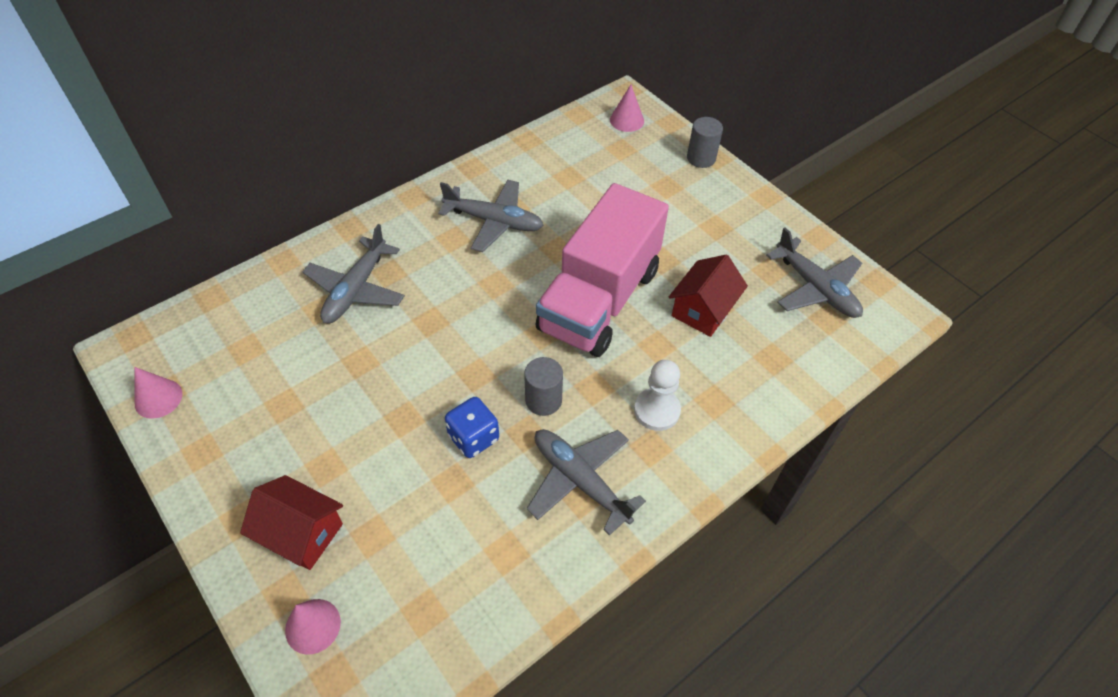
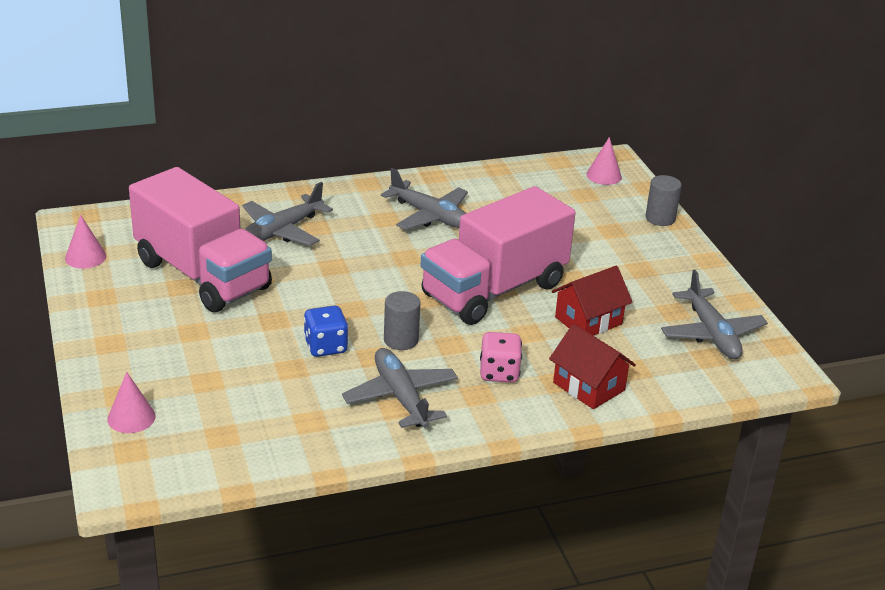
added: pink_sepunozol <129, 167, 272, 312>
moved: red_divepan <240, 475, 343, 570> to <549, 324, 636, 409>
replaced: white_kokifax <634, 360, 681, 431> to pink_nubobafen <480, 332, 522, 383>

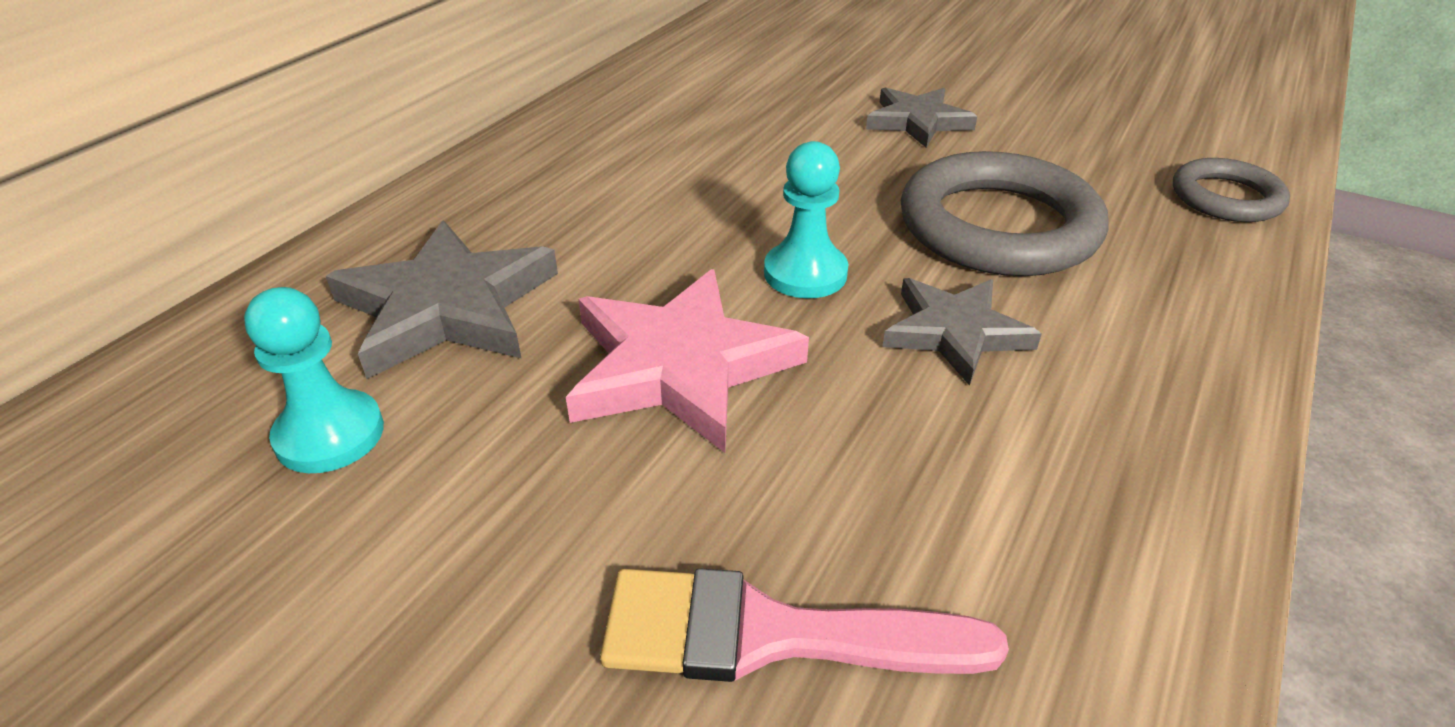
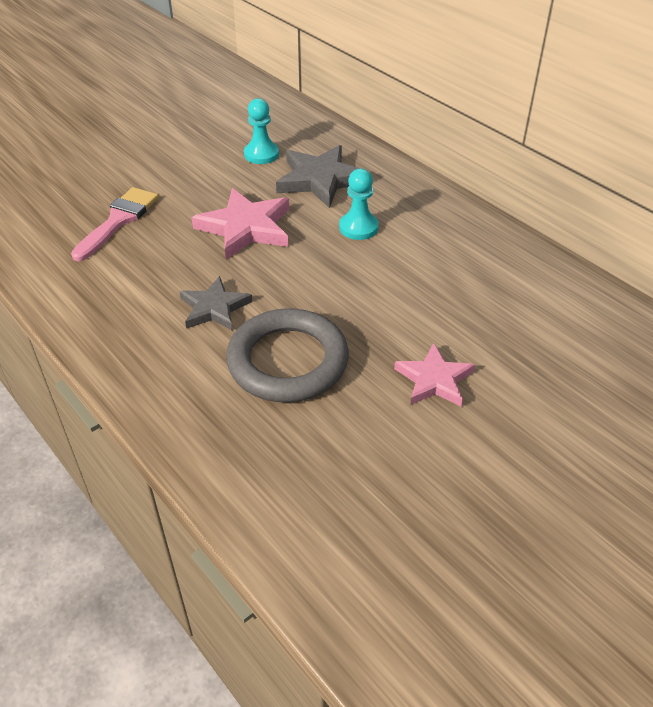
removed: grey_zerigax <1173, 158, 1290, 222>
moved: turquoise_kokifax <764, 141, 848, 298> to <339, 169, 379, 240>
recoloured: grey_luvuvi <866, 87, 977, 148> to pink_luvuvi <394, 343, 475, 407>

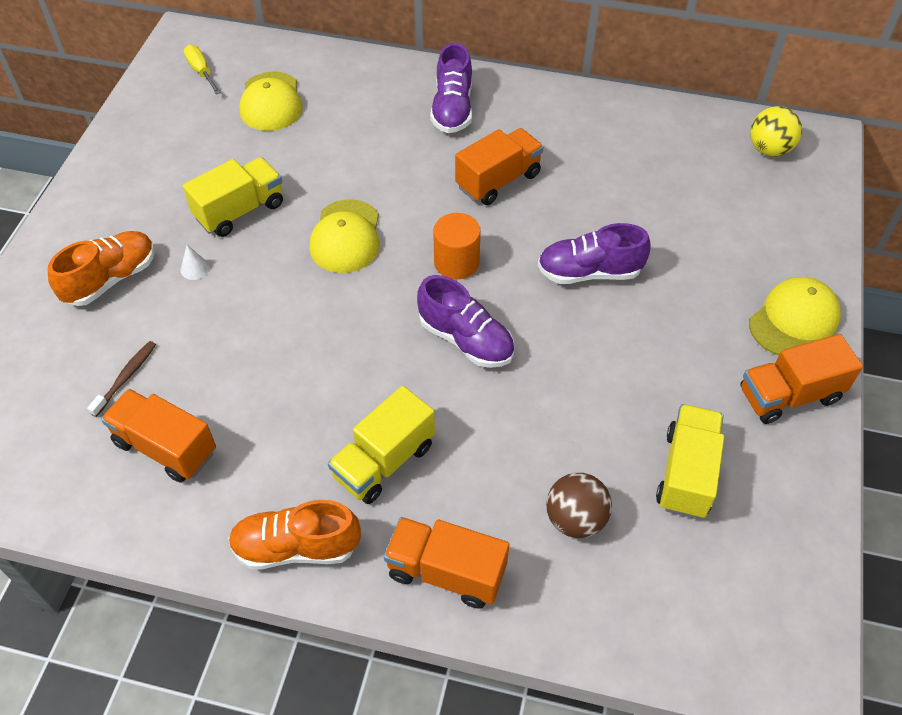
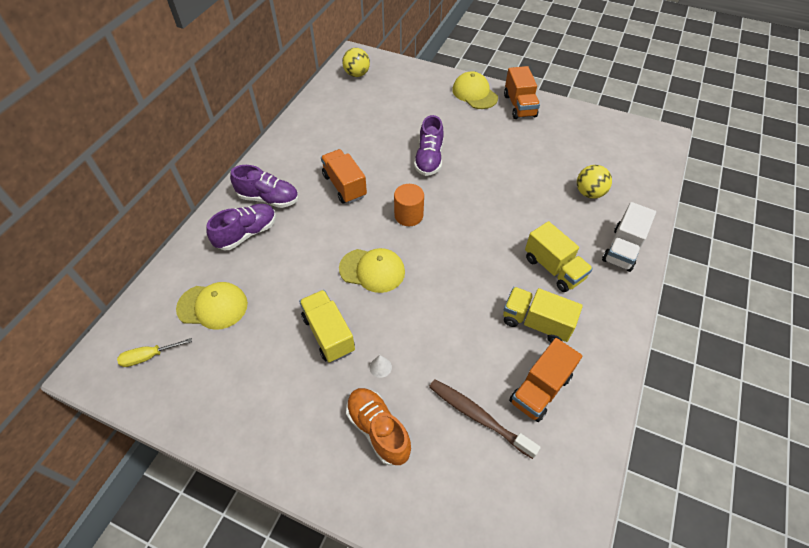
removed: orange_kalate <228, 500, 361, 569>
moved: purple_kalate <417, 275, 514, 368> to <206, 204, 276, 250>; yellow_sepunozol <656, 404, 725, 519> to <503, 287, 583, 342>
recoloured: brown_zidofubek <546, 473, 612, 538> to yellow_zidofubek <577, 165, 612, 199>; orange_sepunozol <384, 517, 509, 609> to white_sepunozol <602, 202, 656, 272>
resized: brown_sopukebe <87, 341, 156, 417> = <429, 379, 541, 459> x1.67

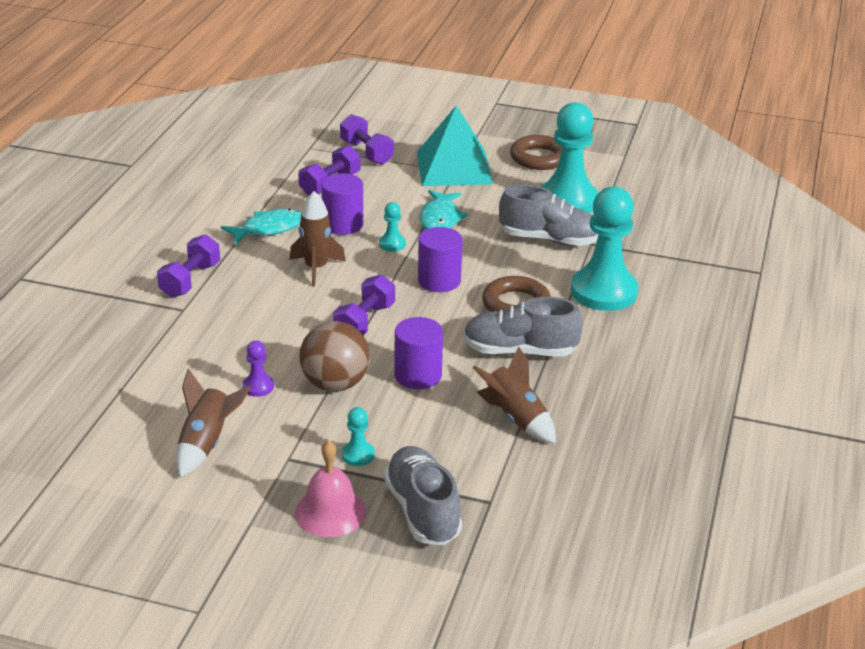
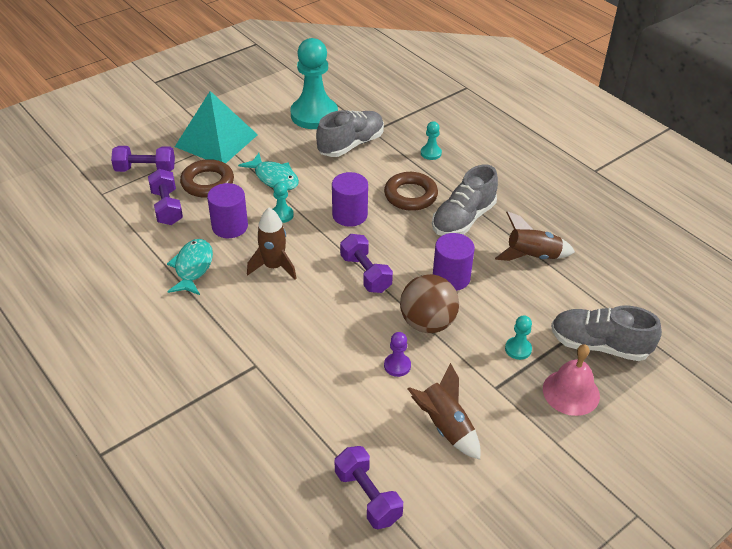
moved: brown_zerigax <510, 135, 562, 170> to <180, 159, 234, 198>; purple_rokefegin <157, 234, 220, 298> to <335, 446, 403, 529>
resized: turquoise_kokifax <571, 187, 638, 311> = <421, 121, 442, 160> x0.42

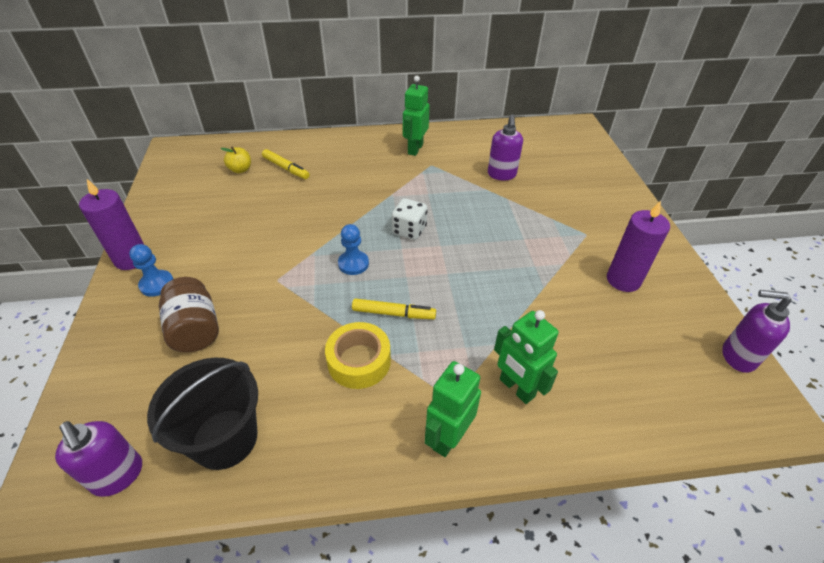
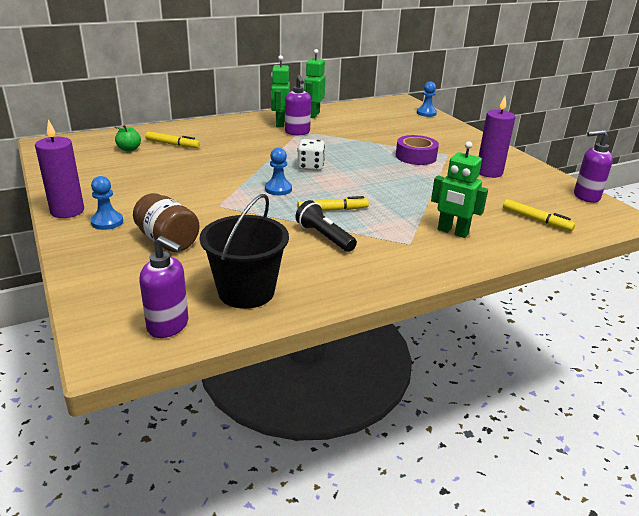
added: blue_kokifax <417, 81, 437, 117>; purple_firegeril <396, 135, 439, 165>; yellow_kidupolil <503, 199, 575, 231>
moved: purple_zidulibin <488, 114, 523, 180> to <285, 75, 311, 135>; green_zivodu <425, 361, 481, 457> to <304, 49, 326, 118>
replaced: yellow_firegeril <325, 322, 391, 389> to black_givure <296, 200, 357, 252>
recoloured: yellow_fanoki <221, 147, 251, 173> to green_fanoki <115, 125, 141, 152>

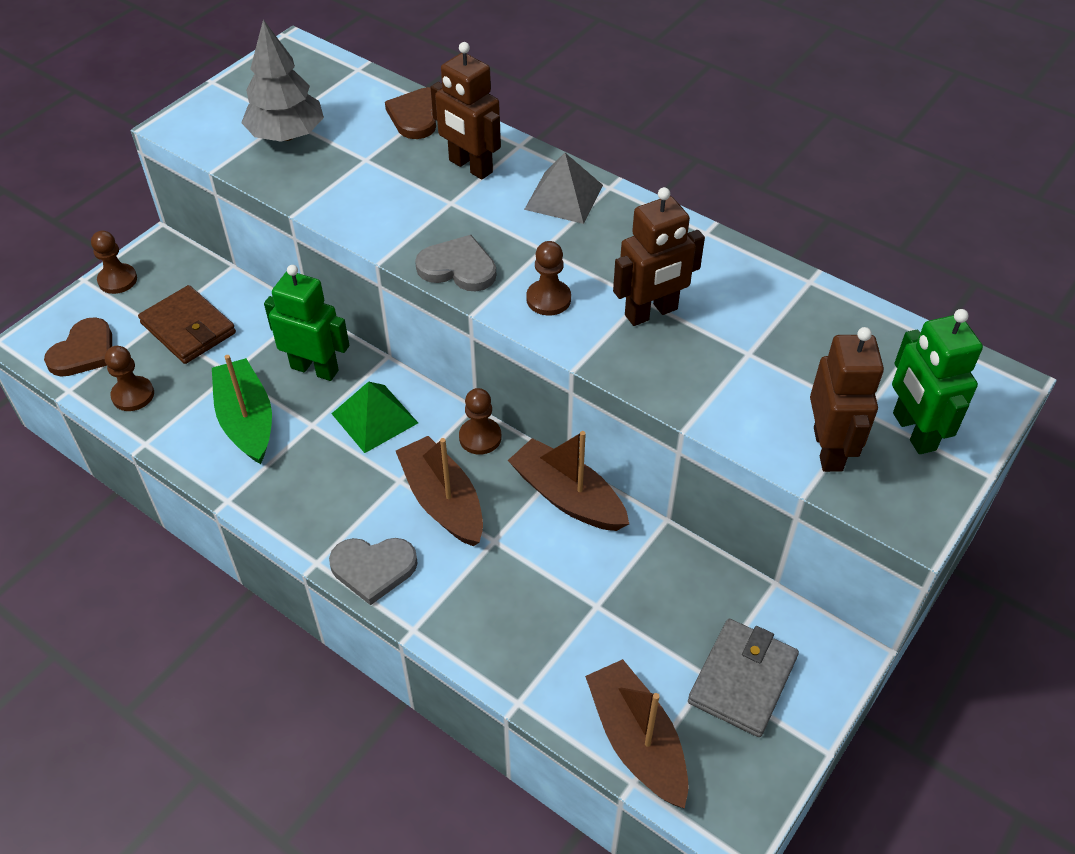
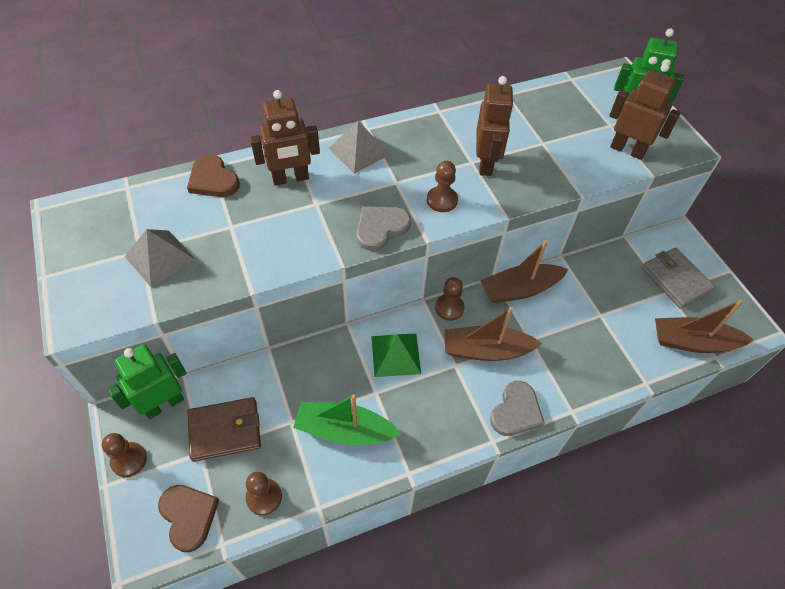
moved: green_zivodu <264, 265, 349, 381> to <108, 344, 187, 419>
replaced: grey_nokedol <241, 20, 324, 142> to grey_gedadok <125, 229, 195, 287>

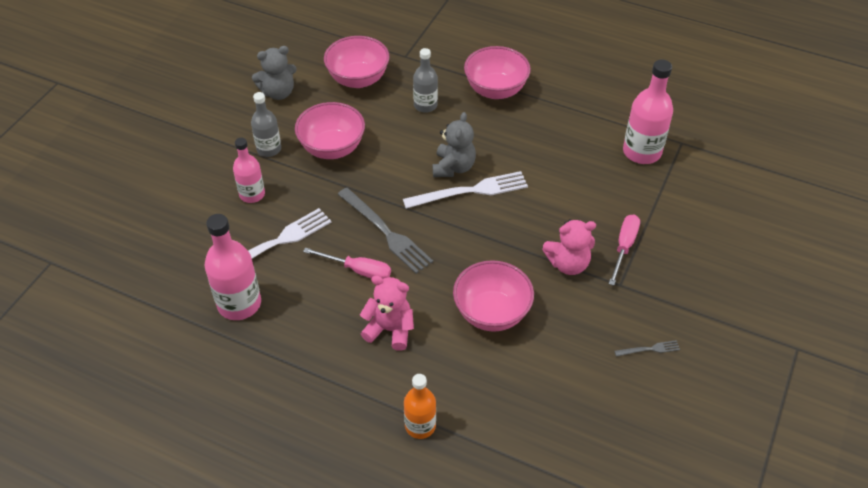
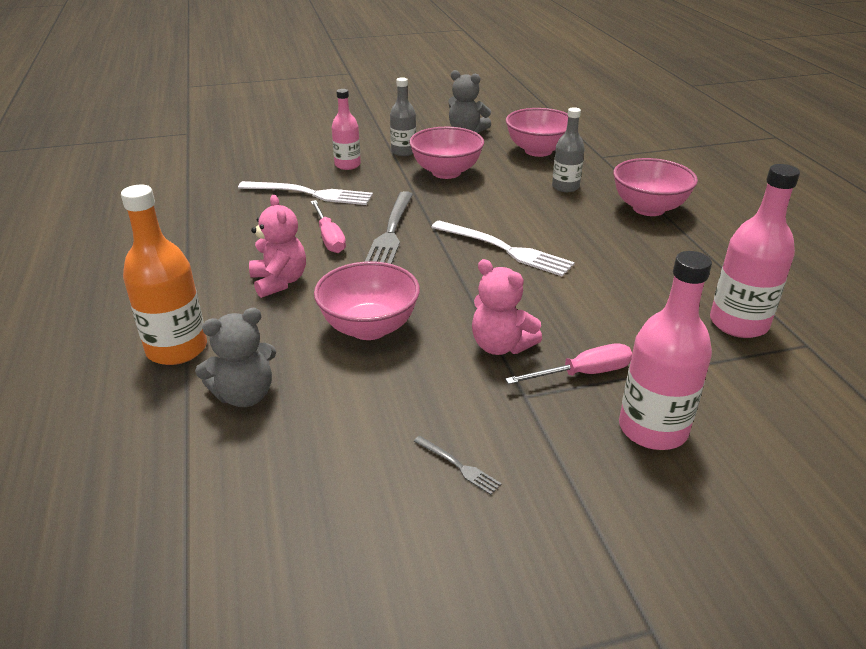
moved: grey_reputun <433, 112, 476, 177> to <195, 308, 276, 407>; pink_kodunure <205, 214, 261, 320> to <619, 251, 712, 450>
resized: orange_kodunure <404, 374, 436, 439> = <121, 185, 207, 365> x1.56

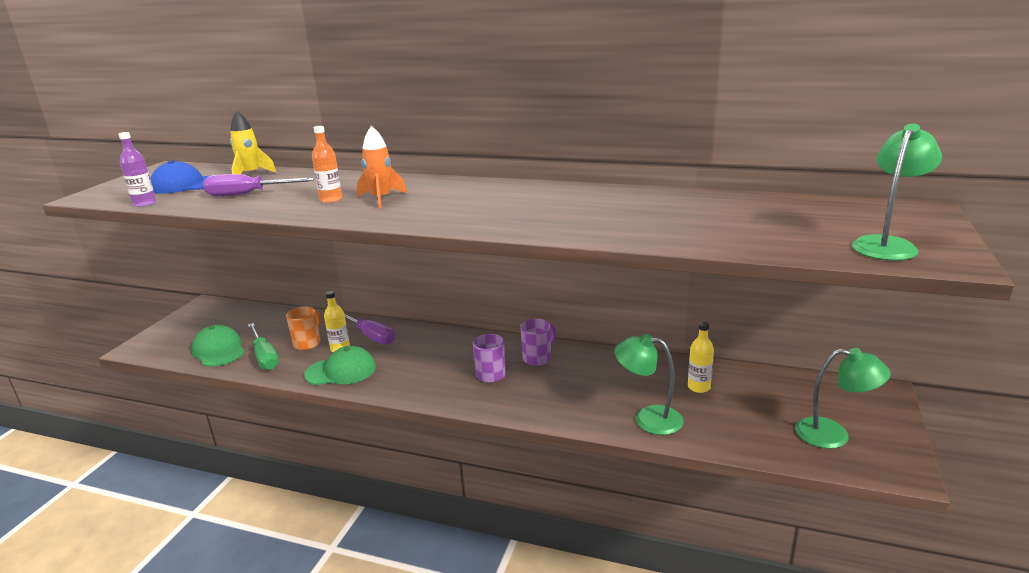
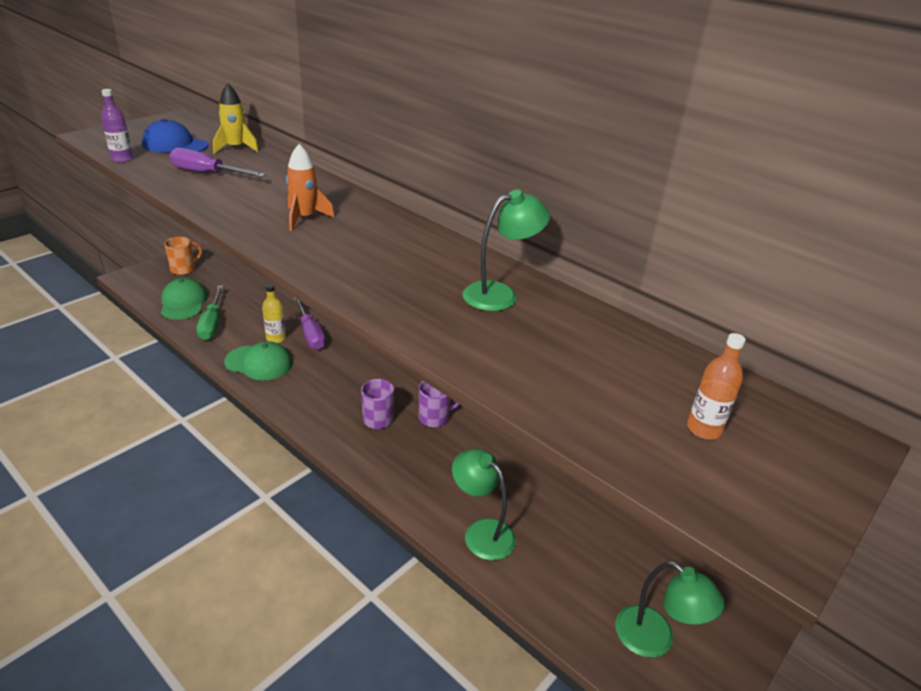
removed: yellow_kodunure <688, 322, 714, 393>
moved: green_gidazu <852, 123, 942, 261> to <462, 190, 550, 311>; orange_kodunure <312, 126, 342, 203> to <687, 333, 746, 440>; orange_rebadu <286, 307, 321, 350> to <164, 237, 202, 275>

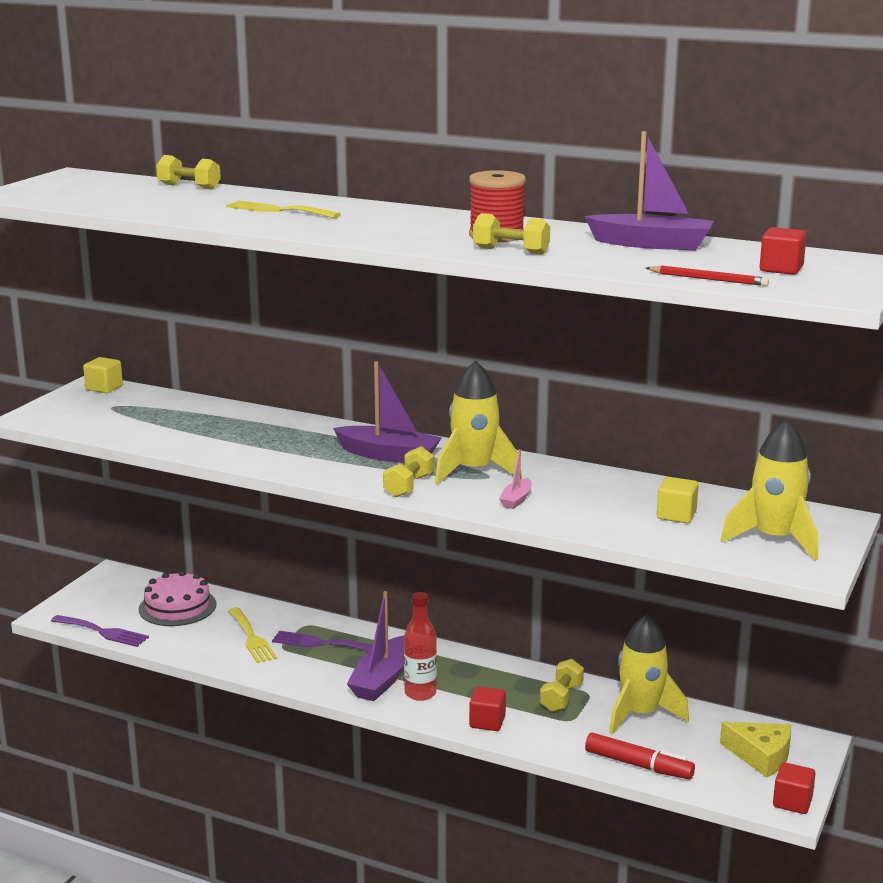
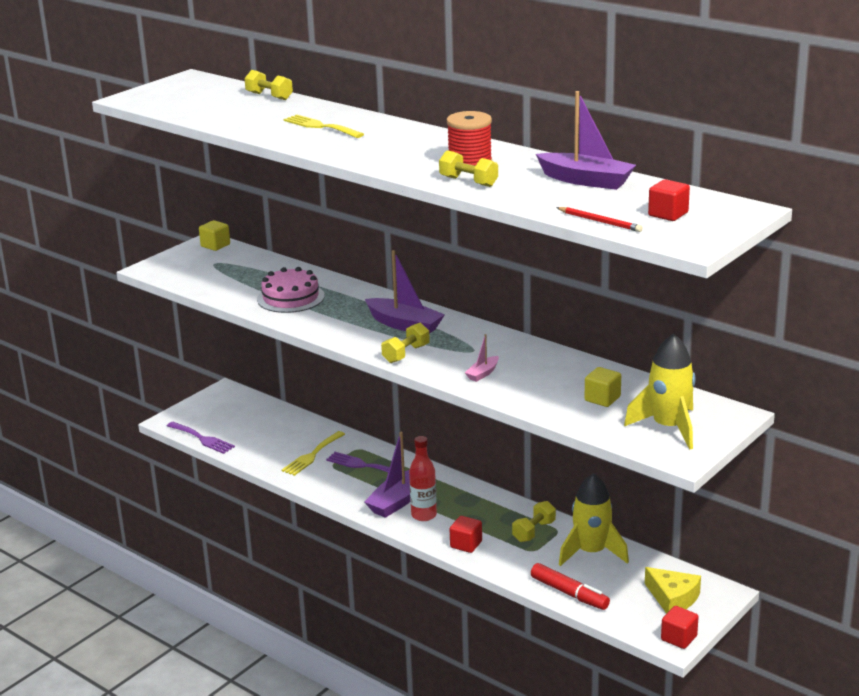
removed: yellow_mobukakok <435, 361, 522, 485>
moved: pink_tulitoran <139, 571, 216, 626> to <257, 267, 325, 313>
turned: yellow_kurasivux <228, 607, 277, 663> = <282, 431, 345, 476> 45 degrees clockwise

